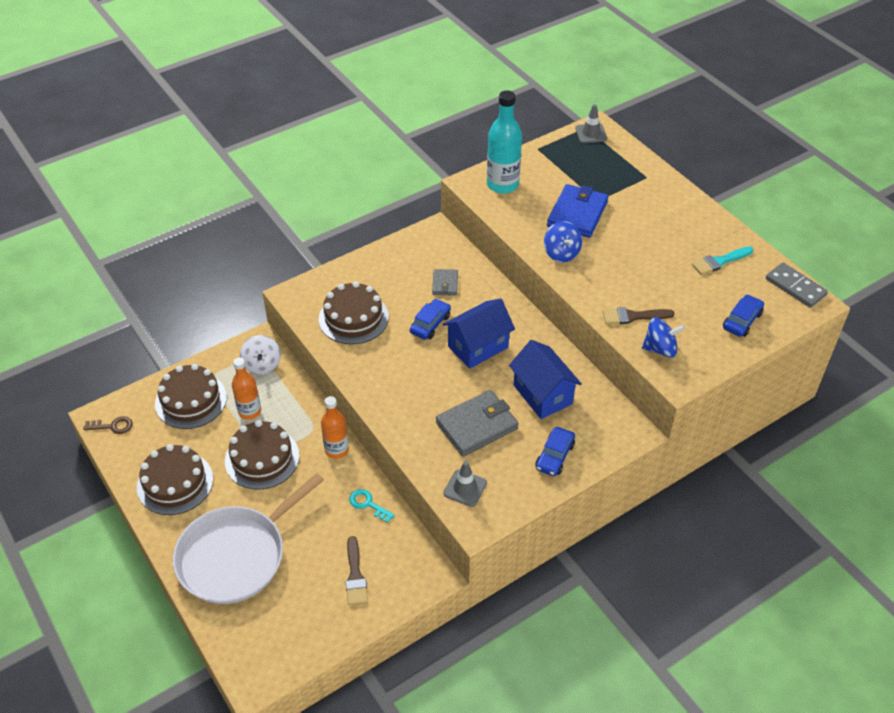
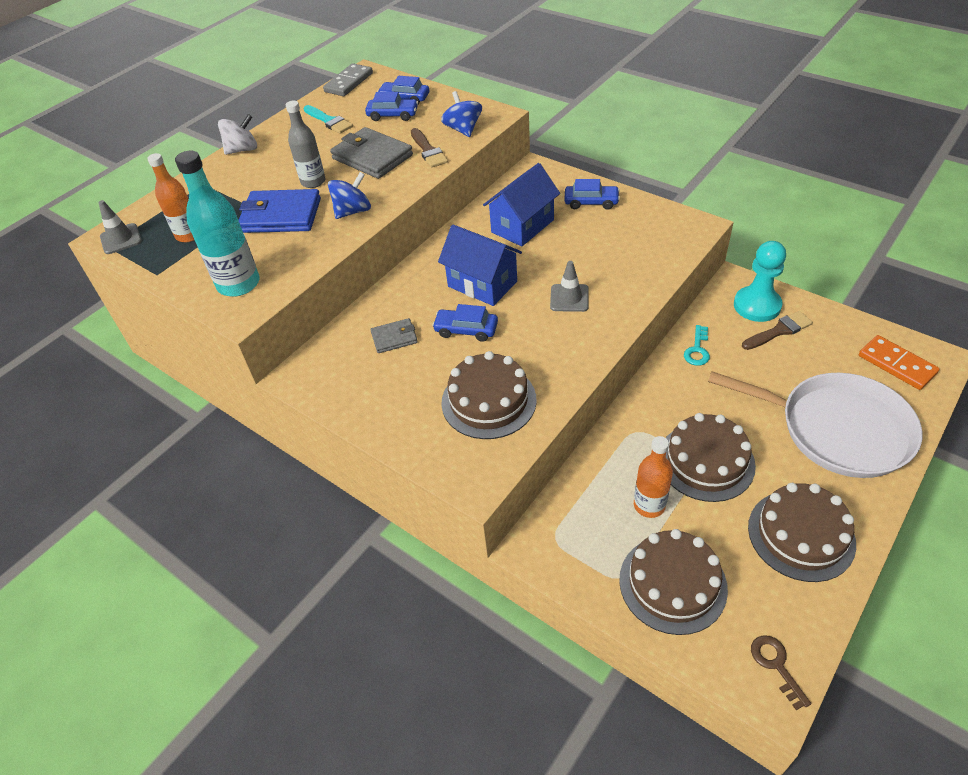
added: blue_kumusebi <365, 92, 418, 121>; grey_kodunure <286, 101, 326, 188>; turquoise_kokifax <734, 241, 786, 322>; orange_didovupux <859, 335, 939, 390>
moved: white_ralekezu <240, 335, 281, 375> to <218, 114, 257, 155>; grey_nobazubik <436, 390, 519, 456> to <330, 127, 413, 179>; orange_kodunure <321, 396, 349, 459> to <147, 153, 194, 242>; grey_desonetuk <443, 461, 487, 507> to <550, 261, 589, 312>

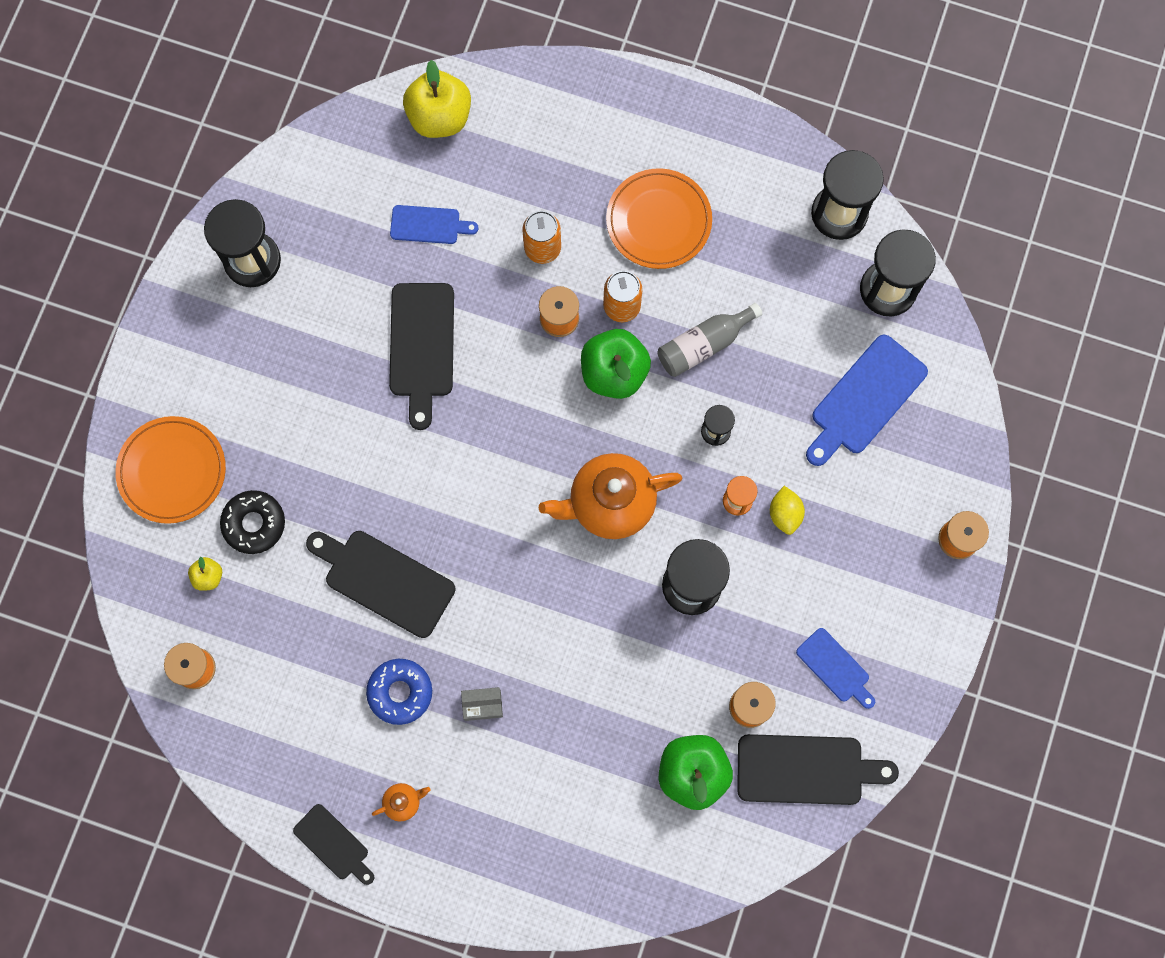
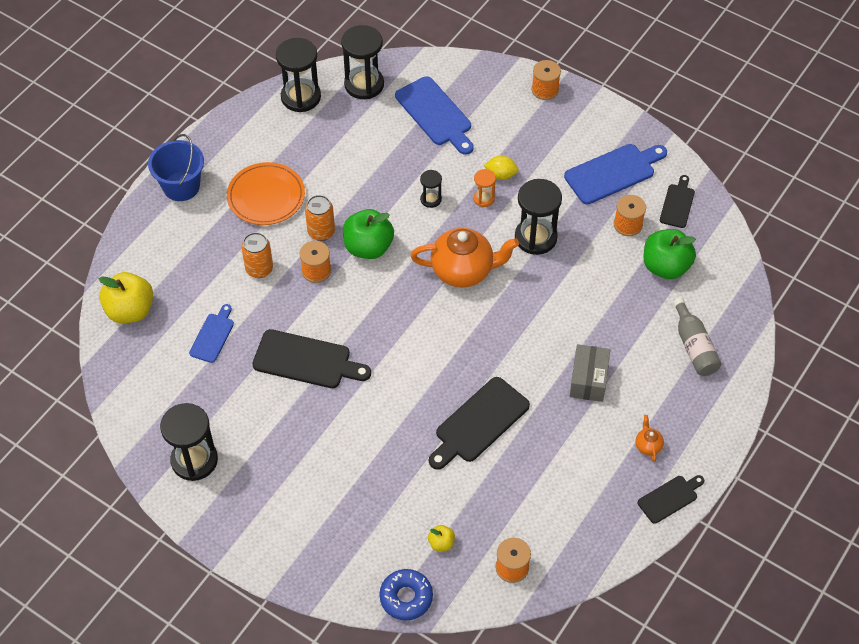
removed: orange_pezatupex <115, 416, 226, 524>; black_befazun <220, 490, 285, 554>
added: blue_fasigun <148, 134, 204, 201>
moved: grey_kodunure <657, 303, 762, 377> to <673, 298, 721, 376>; blue_befazun <366, 659, 432, 725> to <379, 569, 433, 621>
turned: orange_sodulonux <539, 453, 682, 539> = <410, 228, 519, 288> 90 degrees counterclockwise
resized: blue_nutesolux <796, 628, 875, 709> = <564, 144, 667, 204> x1.71; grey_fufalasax <461, 687, 503, 721> = <570, 344, 610, 402> x1.60; black_nutesolux <737, 734, 899, 805> = <660, 175, 695, 228> x0.59

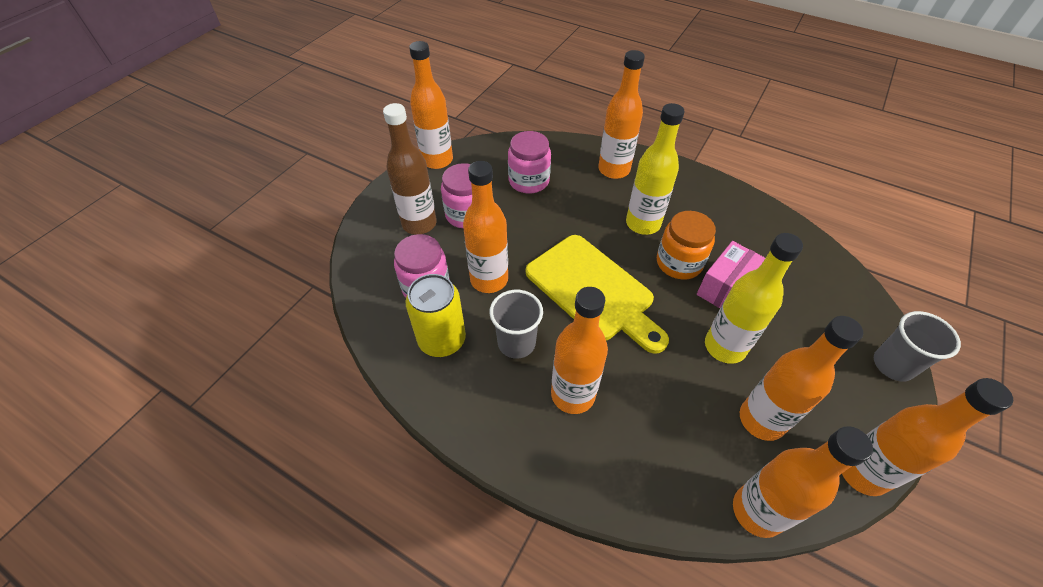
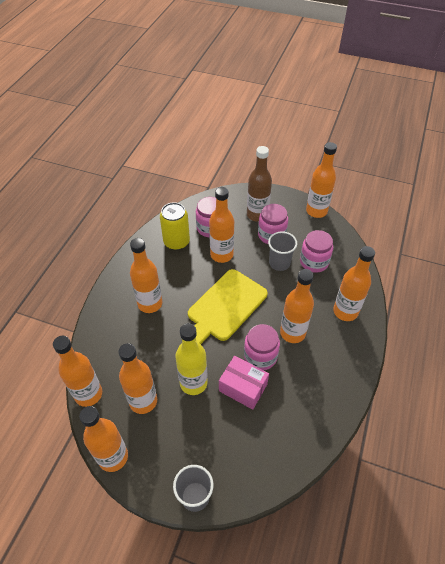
moved: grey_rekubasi <489, 290, 543, 359> to <268, 231, 297, 271>
recoloured: yellow_kodunure <626, 103, 685, 235> to orange_kodunure <280, 269, 314, 343>; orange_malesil <657, 211, 716, 279> to pink_malesil <244, 324, 280, 370>

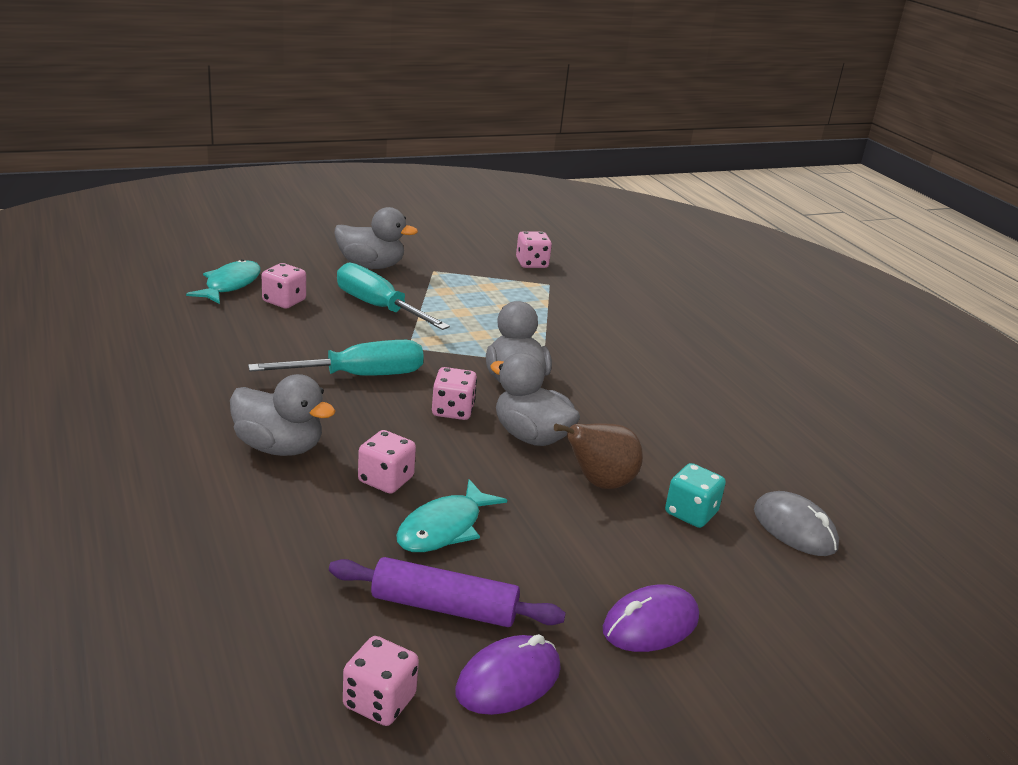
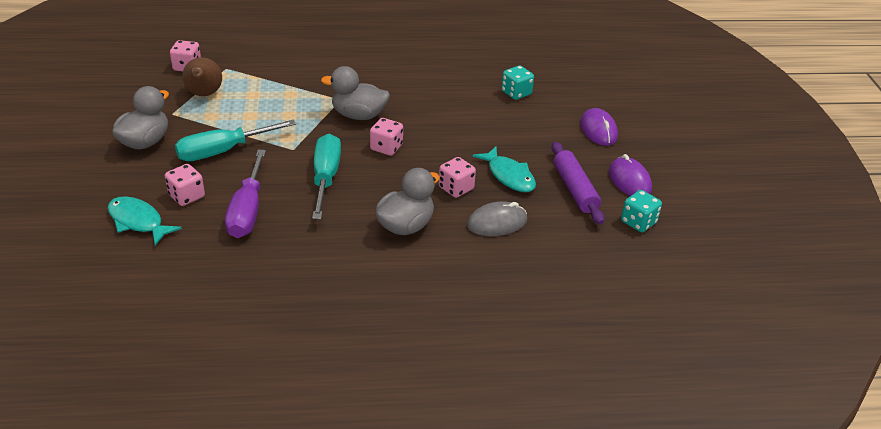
removed: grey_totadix <490, 353, 580, 446>
added: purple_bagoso <225, 150, 266, 238>
moved: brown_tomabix <554, 423, 643, 489> to <182, 57, 222, 96>; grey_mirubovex <754, 491, 839, 556> to <467, 201, 527, 236>
recoloured: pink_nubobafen <343, 636, 419, 726> to turquoise_nubobafen <621, 190, 662, 232>
turned: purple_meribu <329, 557, 566, 627> = <552, 142, 604, 225> 45 degrees counterclockwise

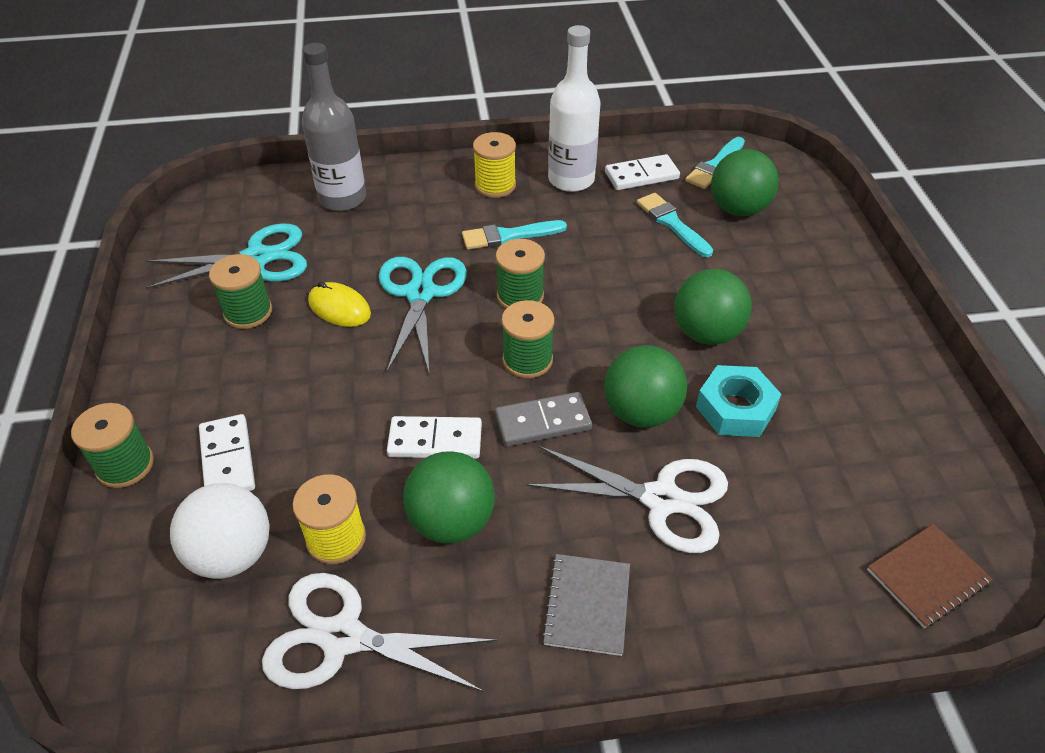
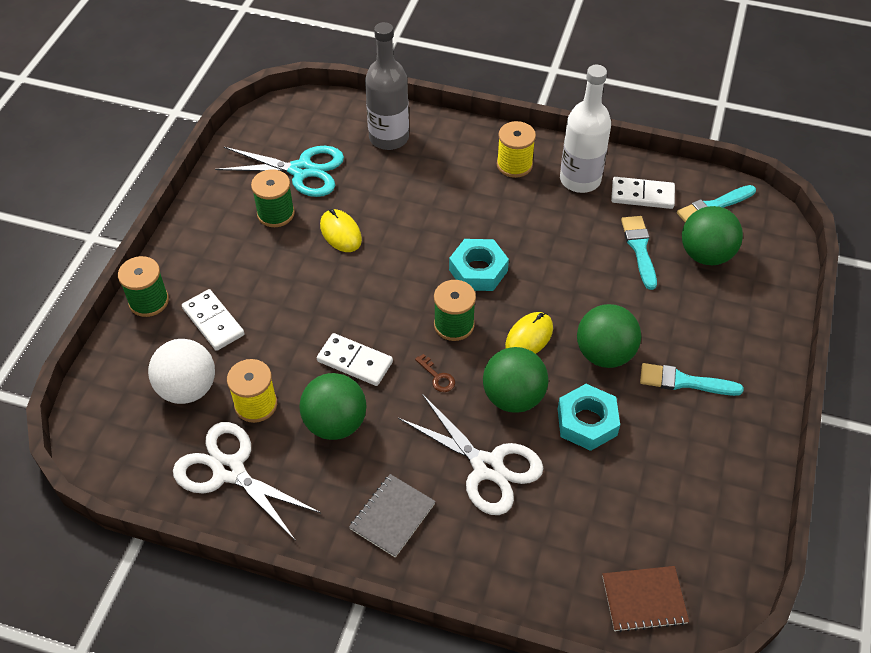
removed: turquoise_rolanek <379, 257, 467, 376>
added: yellow_mirubovex <505, 312, 553, 354>
moved: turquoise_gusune <462, 220, 567, 250> to <640, 363, 744, 396>
replaced: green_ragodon <496, 239, 545, 309> to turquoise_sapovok <449, 239, 509, 291>; grey_didovupux <495, 392, 592, 446> to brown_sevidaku <415, 354, 455, 392>
turned: white_didovupux <199, 414, 255, 491> = <182, 289, 245, 351> 45 degrees counterclockwise

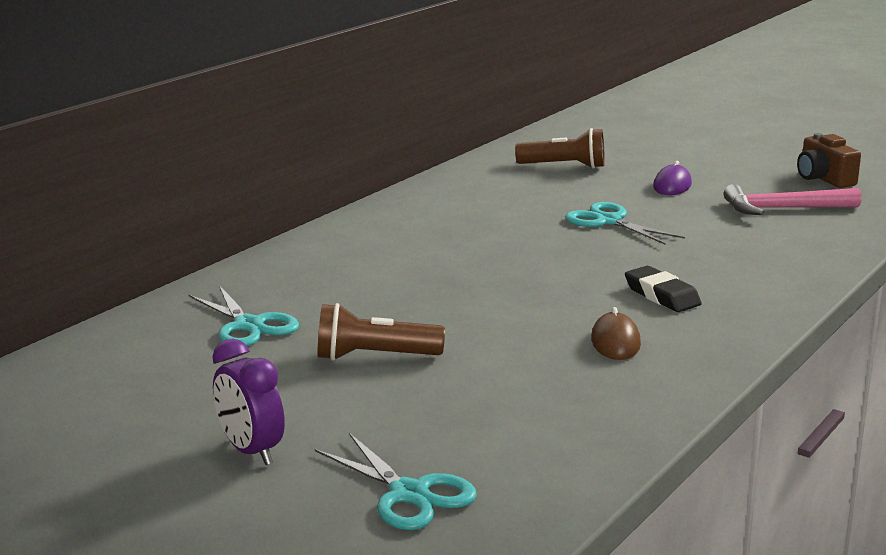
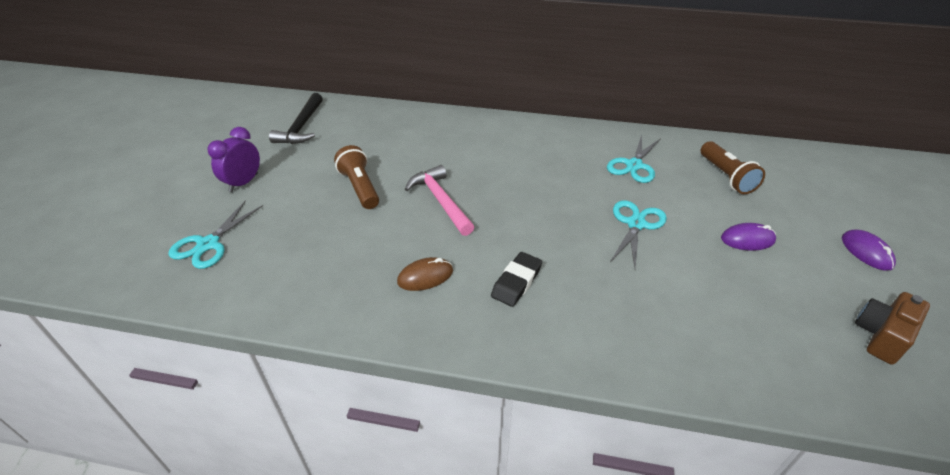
added: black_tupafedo <269, 93, 323, 144>; purple_mirubovex <842, 230, 896, 271>
moved: pink_tupafedo <724, 184, 861, 215> to <405, 165, 474, 236>; turquoise_rolanek <189, 285, 299, 346> to <607, 135, 661, 183>

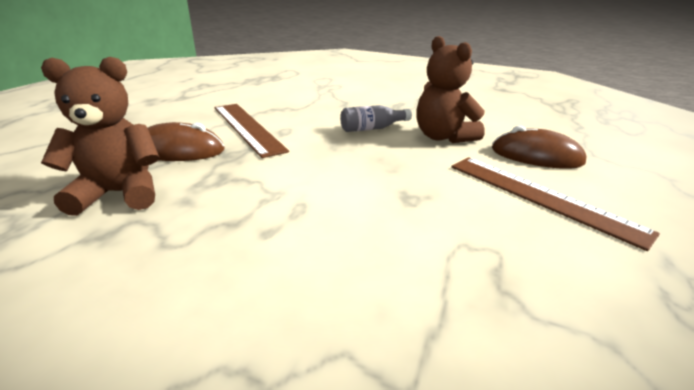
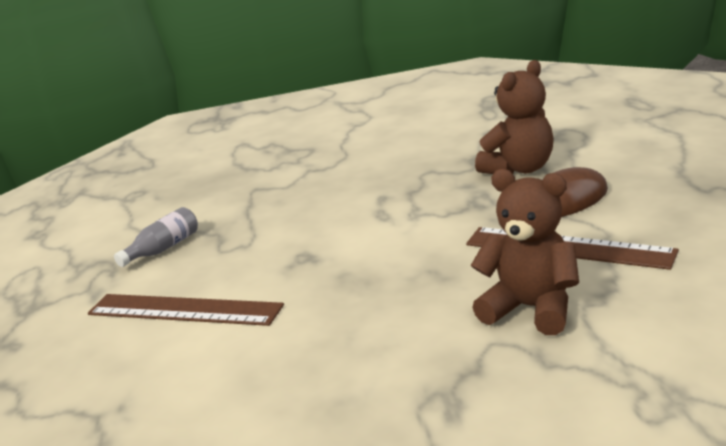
removed: brown_mirubovex <492, 125, 587, 169>
moved: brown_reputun <417, 36, 485, 143> to <471, 169, 579, 335>; grey_kodunure <340, 105, 412, 132> to <114, 207, 198, 267>

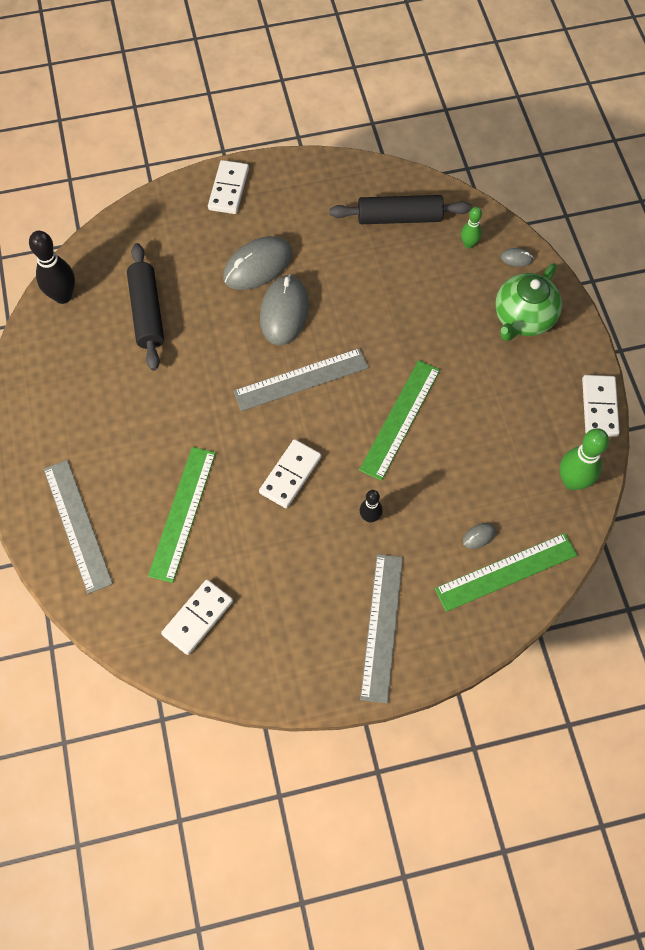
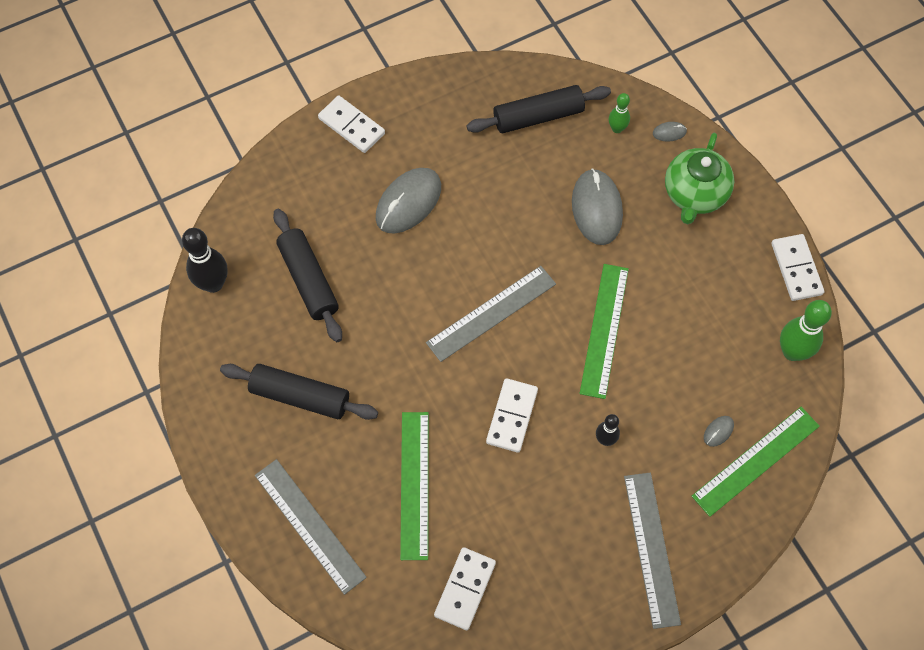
added: black_meribu <220, 364, 378, 420>
moved: grey_mirubovex <260, 274, 309, 345> to <572, 168, 623, 245>
turned: white_didovupux <208, 160, 249, 214> = <318, 96, 385, 153> 45 degrees counterclockwise

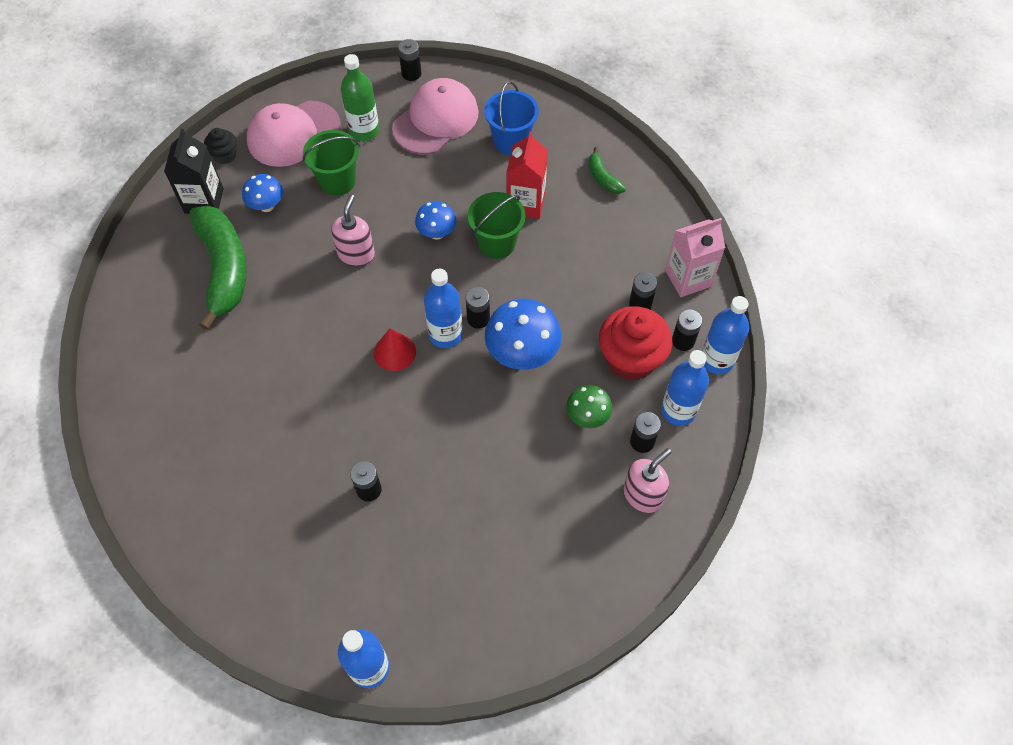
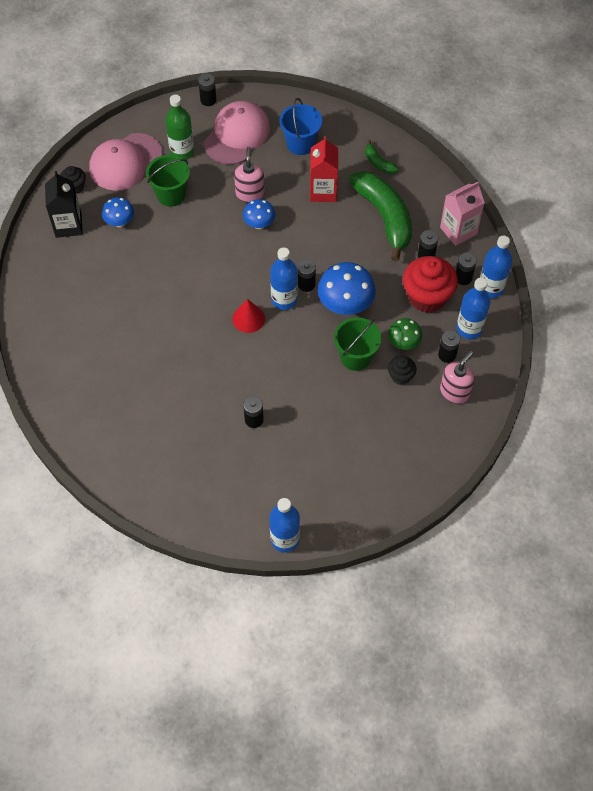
added: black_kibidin <388, 356, 417, 385>
moved: green_fasigun <468, 192, 526, 259> to <334, 317, 382, 371>; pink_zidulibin <331, 194, 375, 266> to <234, 147, 265, 202>; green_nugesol <190, 205, 246, 330> to <349, 171, 412, 261>

